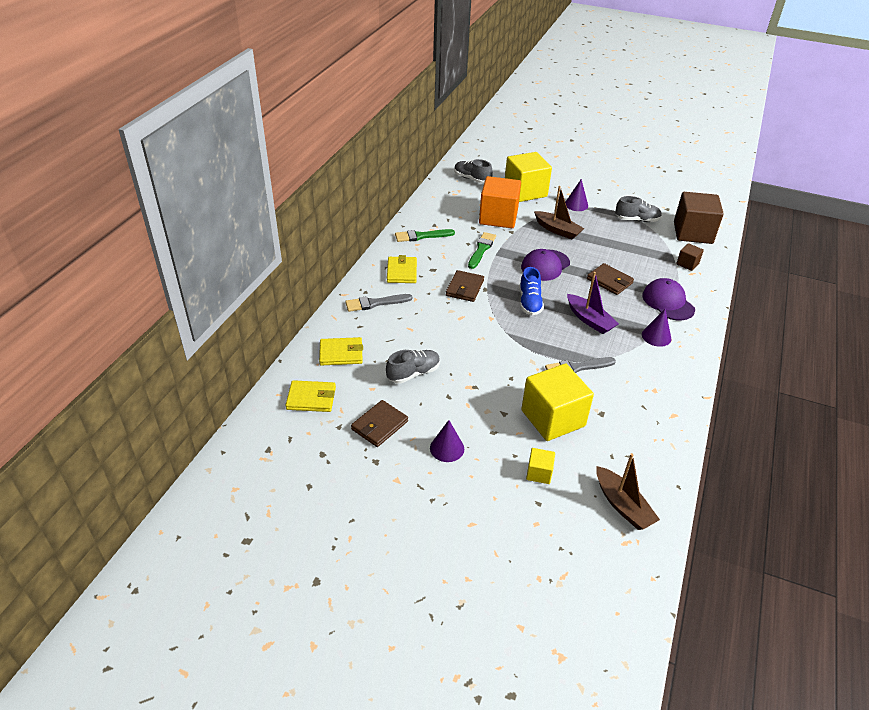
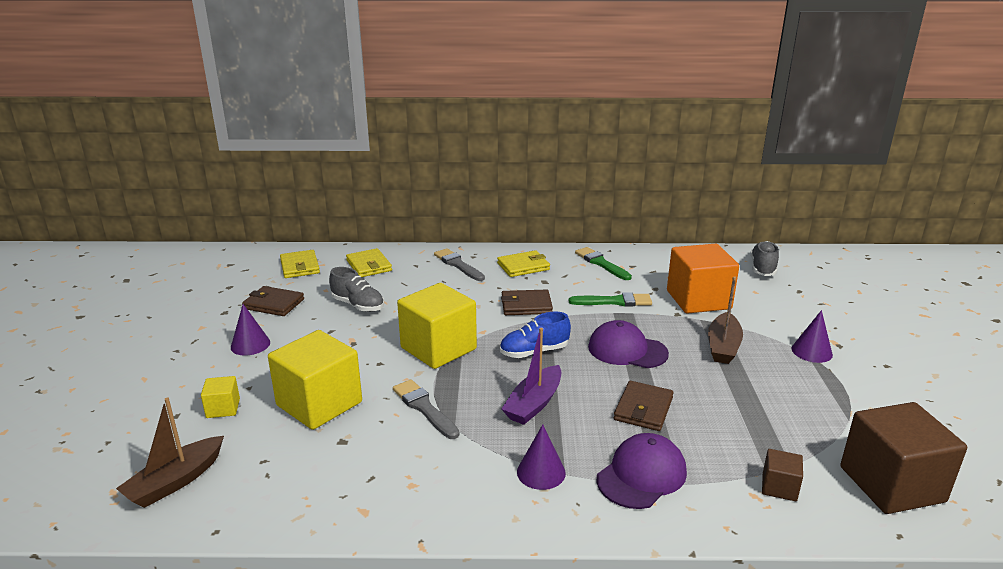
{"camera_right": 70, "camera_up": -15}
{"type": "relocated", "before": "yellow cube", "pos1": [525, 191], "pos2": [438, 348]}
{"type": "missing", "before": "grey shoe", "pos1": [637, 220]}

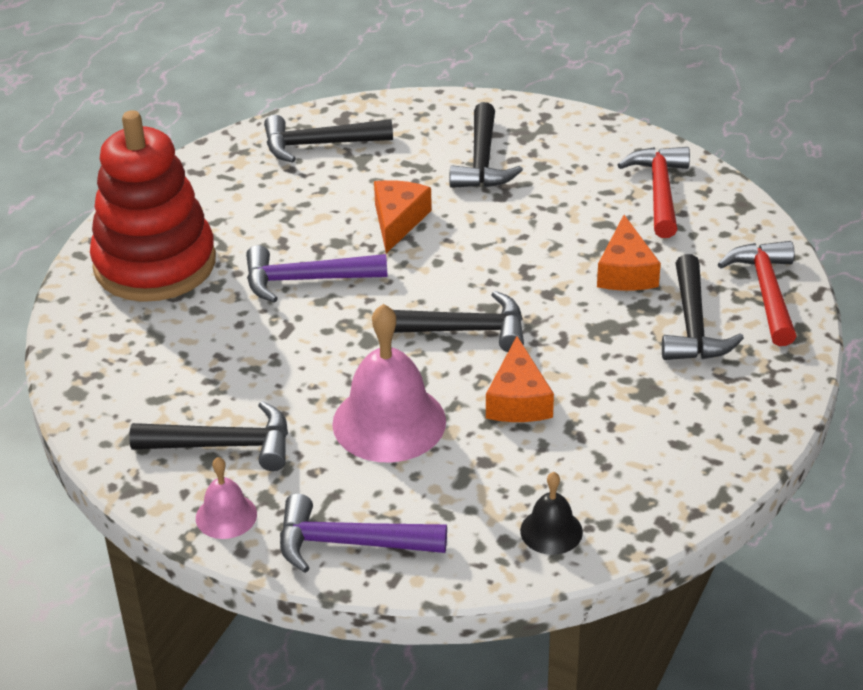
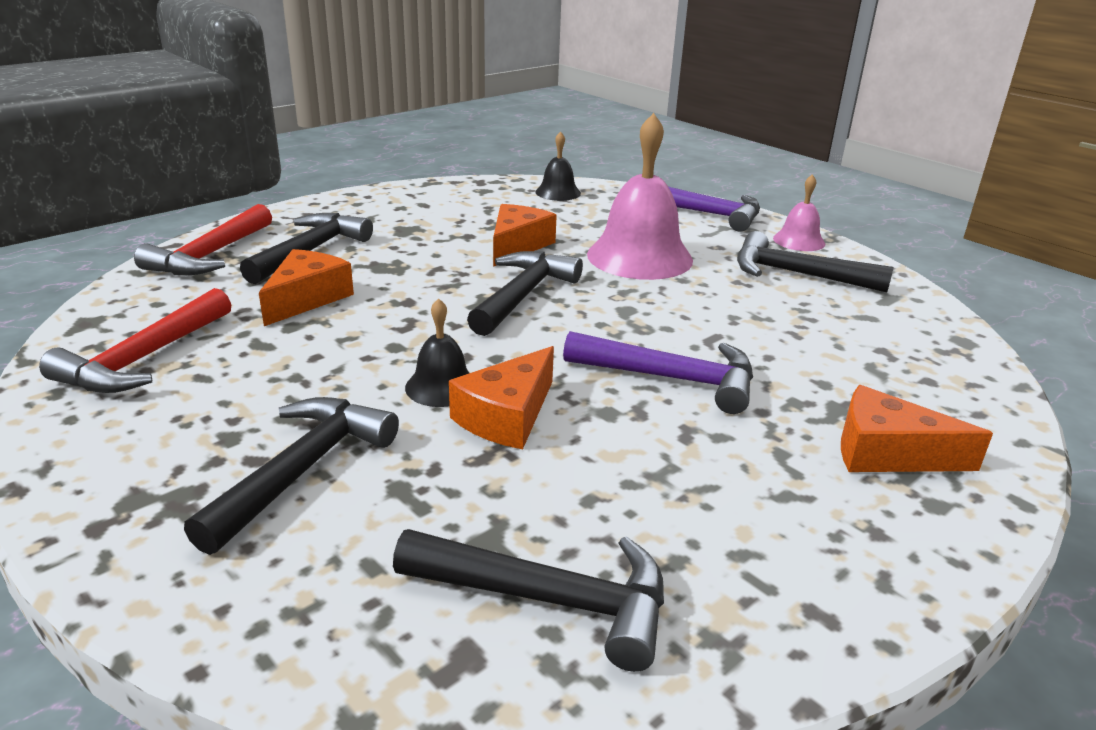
{"camera_right": -160, "camera_up": -10}
{"type": "exchanged", "before": "red stacking toy", "after": "orange cheese", "pos1": [155, 264], "pos2": [887, 453]}
{"type": "spun", "before": "black hammer", "pos1": [463, 330], "pos2": [523, 295], "turn": 90}
{"type": "appeared", "after": "black bell", "pos2": [441, 386]}

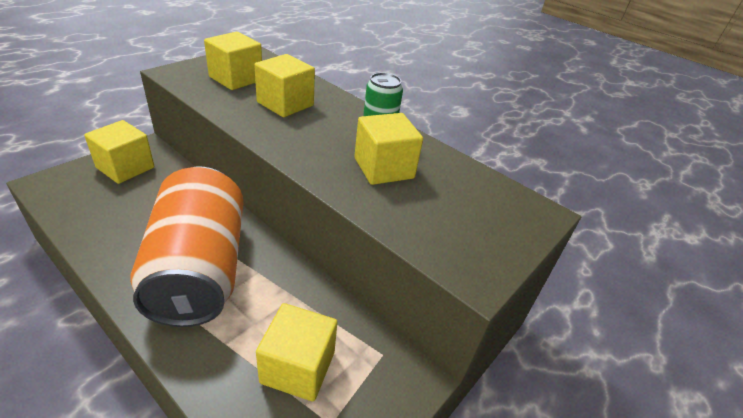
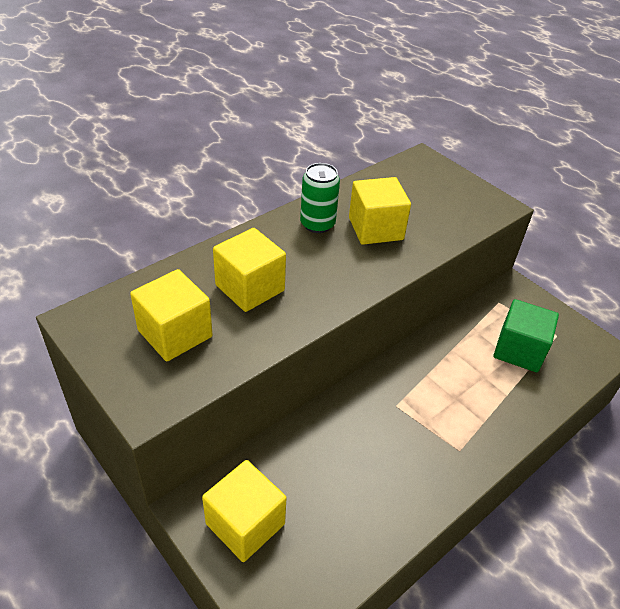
{"camera_right": -80, "camera_up": 5}
{"type": "missing", "before": "orange can", "pos1": [199, 268]}
{"type": "colour", "before": "yellow cube", "after": "green cube", "pos1": [298, 367], "pos2": [519, 350]}

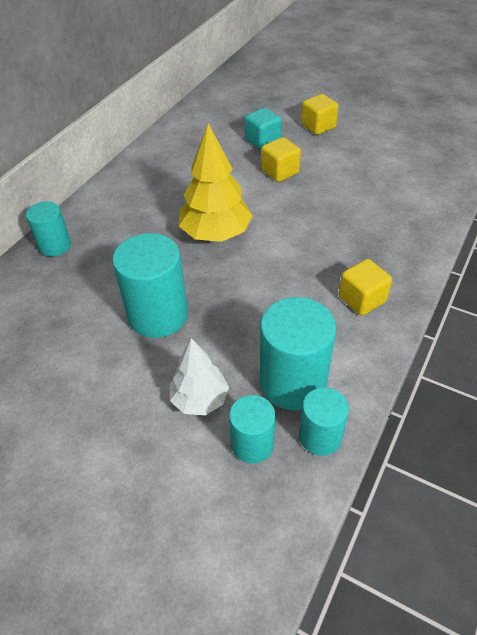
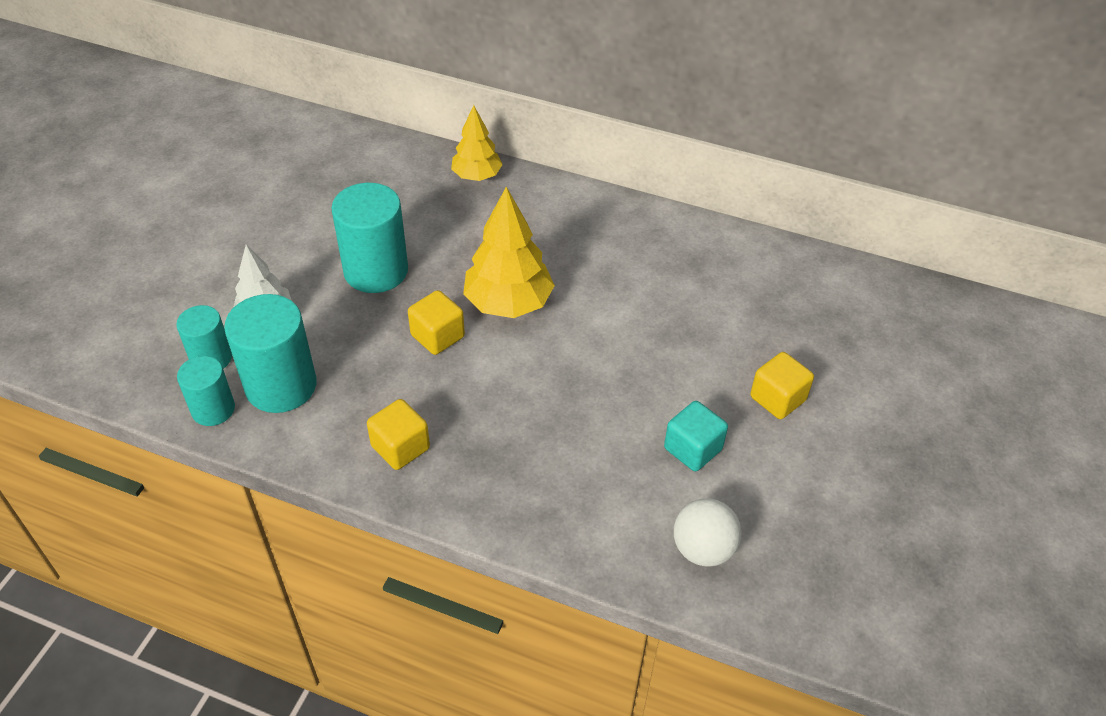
{"camera_right": 80, "camera_up": 0}
{"type": "exchanged", "before": "turquoise cylinder", "after": "yellow tree", "pos1": [55, 246], "pos2": [477, 176]}
{"type": "relocated", "before": "turquoise cube", "pos1": [262, 140], "pos2": [692, 449]}
{"type": "relocated", "before": "yellow cube", "pos1": [280, 172], "pos2": [437, 336]}
{"type": "appeared", "after": "white ball", "pos2": [703, 549]}

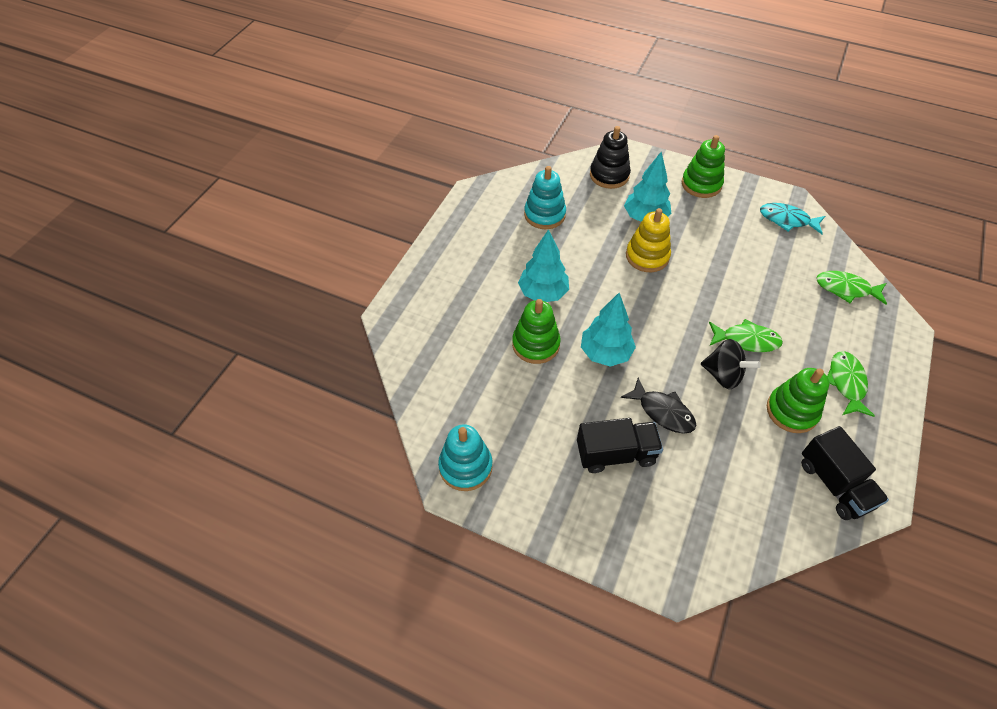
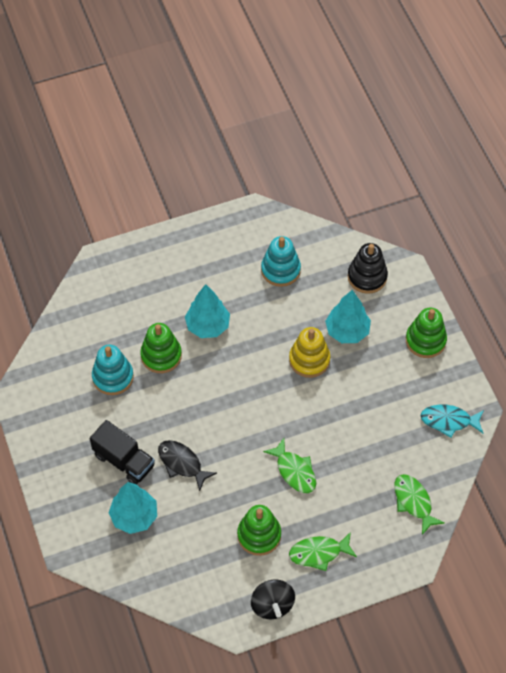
{"camera_right": 45, "camera_up": 5}
{"type": "relocated", "before": "turquoise stacking toy", "pos1": [465, 466], "pos2": [113, 377]}
{"type": "relocated", "before": "turquoise tree", "pos1": [605, 353], "pos2": [134, 516]}
{"type": "spun", "before": "black fish", "pos1": [663, 412], "pos2": [182, 463], "turn": 135}
{"type": "relocated", "before": "black spinning top", "pos1": [723, 375], "pos2": [272, 605]}
{"type": "spun", "before": "turquoise fish", "pos1": [787, 220], "pos2": [449, 421], "turn": -60}
{"type": "missing", "before": "black truck", "pos1": [835, 484]}
{"type": "spun", "before": "green fish", "pos1": [846, 383], "pos2": [318, 553], "turn": -150}

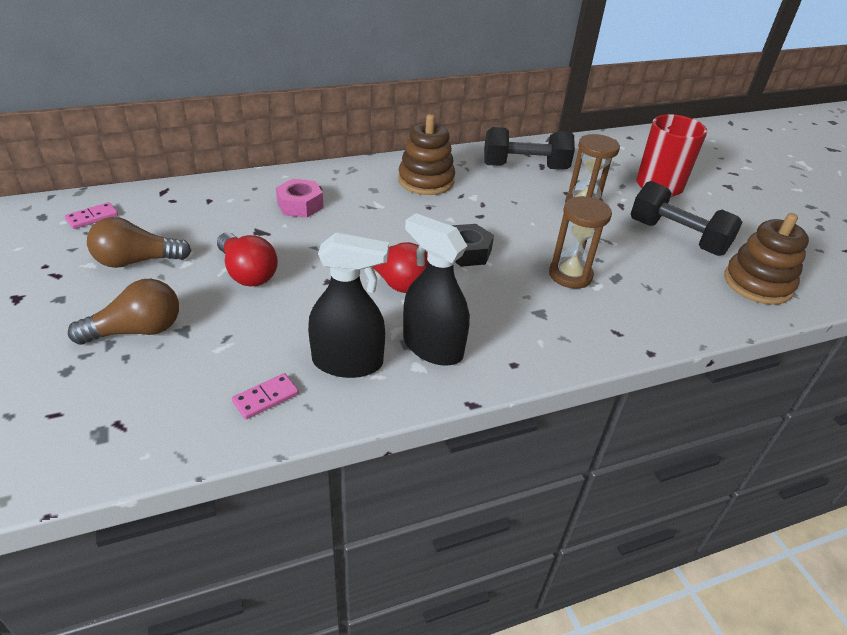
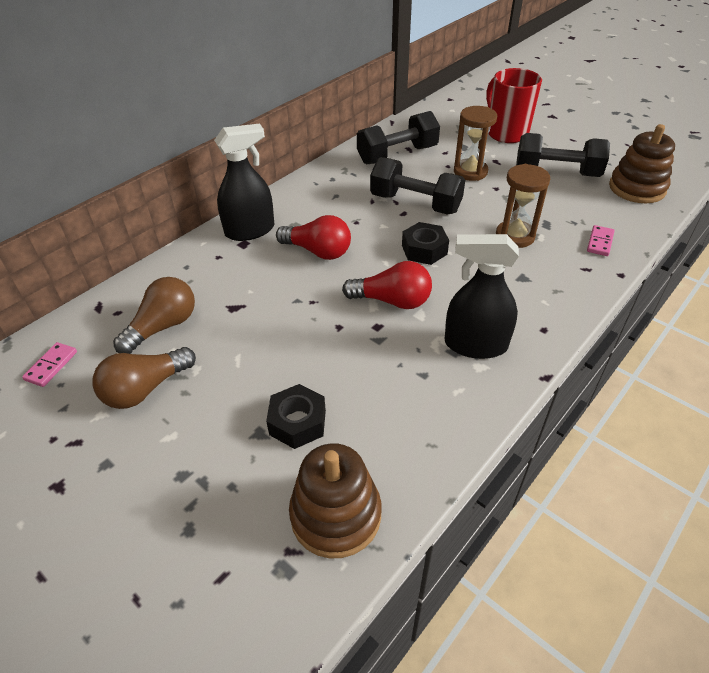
{"camera_right": -25, "camera_up": 5}
{"type": "relocated", "before": "brown light bulb", "pos1": [137, 330], "pos2": [163, 326]}
{"type": "relocated", "before": "red light bulb", "pos1": [247, 273], "pos2": [318, 251]}
{"type": "relocated", "before": "pink domino", "pos1": [266, 398], "pos2": [600, 242]}
{"type": "missing", "before": "pink nut", "pos1": [300, 205]}
{"type": "relocated", "before": "black spray bottle", "pos1": [348, 362], "pos2": [250, 230]}
{"type": "relocated", "before": "brown stacking toy", "pos1": [426, 181], "pos2": [336, 515]}
{"type": "appeared", "after": "black nut", "pos2": [298, 422]}
{"type": "appeared", "after": "black dumbbell", "pos2": [415, 203]}

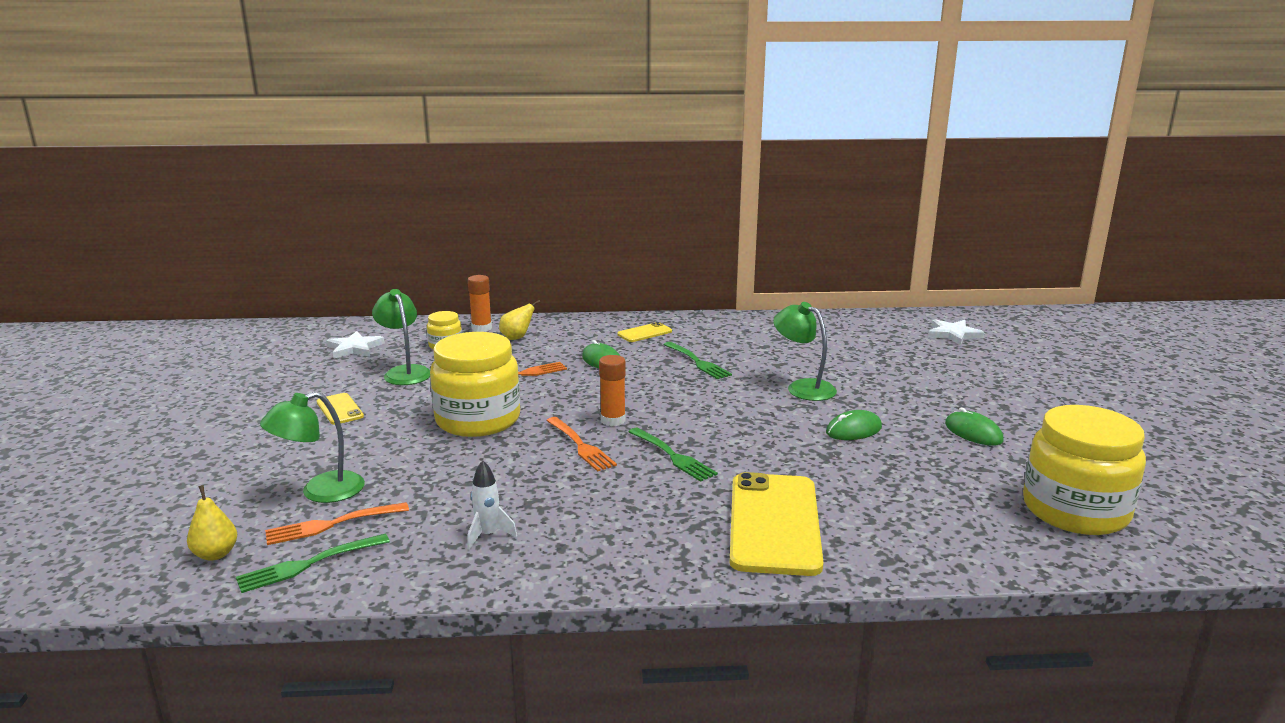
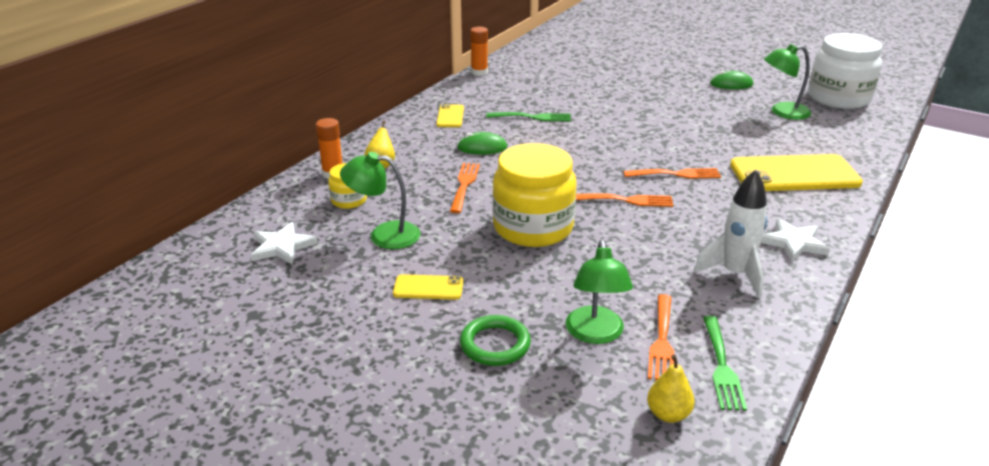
{"camera_right": -55, "camera_up": 10}
{"type": "size", "before": "white rocket", "pos1": [488, 535], "pos2": [735, 274], "scale": 1.68}
{"type": "relocated", "before": "orange glue stick", "pos1": [613, 420], "pos2": [479, 72]}
{"type": "colour", "before": "green fork", "after": "orange fork", "pos1": [672, 456], "pos2": [675, 174]}
{"type": "spun", "before": "yellow phone", "pos1": [774, 523], "pos2": [794, 174], "turn": -45}
{"type": "relocated", "before": "green lamp", "pos1": [803, 387], "pos2": [782, 112]}
{"type": "missing", "before": "green mouse", "pos1": [853, 430]}
{"type": "relocated", "before": "white star", "pos1": [953, 334], "pos2": [793, 243]}
{"type": "colour", "before": "yellow jar", "after": "white jar", "pos1": [1075, 510], "pos2": [838, 98]}
{"type": "appeared", "after": "green ring", "pos2": [495, 344]}

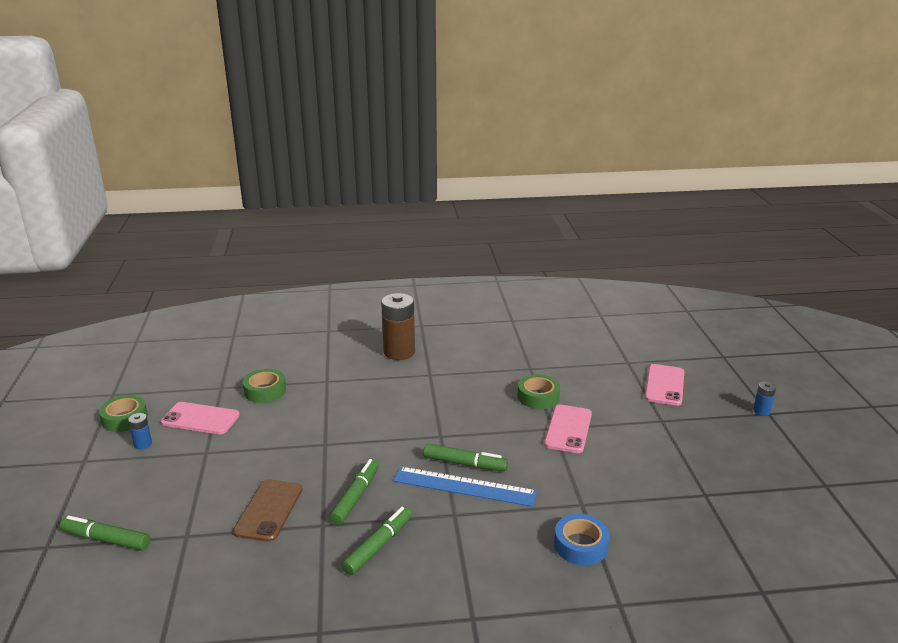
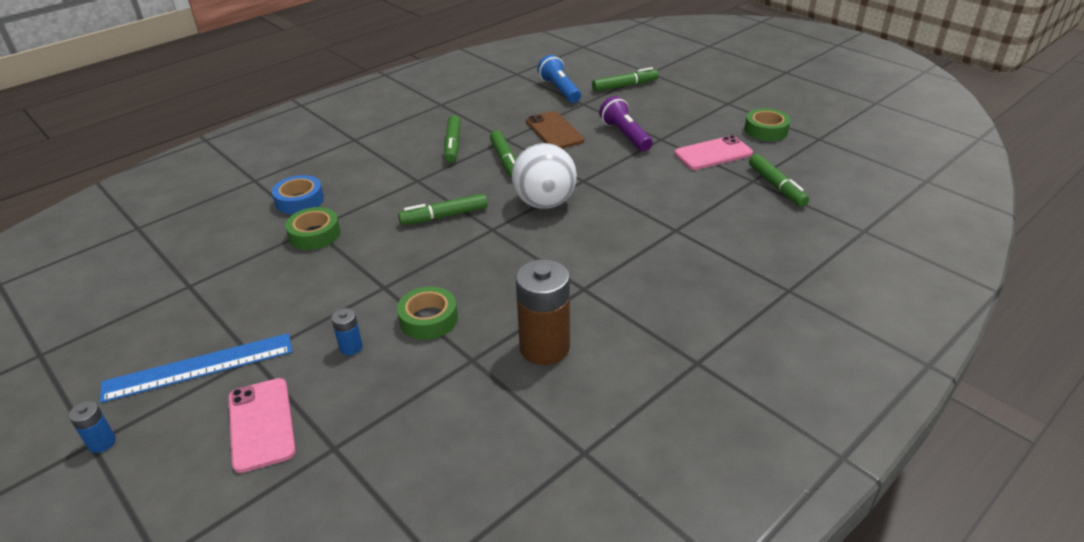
{"camera_right": 145, "camera_up": 10}
{"type": "relocated", "before": "blue battery", "pos1": [143, 444], "pos2": [351, 347]}
{"type": "relocated", "before": "green tape", "pos1": [265, 391], "pos2": [314, 234]}
{"type": "relocated", "before": "brown battery", "pos1": [399, 352], "pos2": [544, 348]}
{"type": "relocated", "before": "blue ruler", "pos1": [464, 486], "pos2": [199, 367]}
{"type": "missing", "before": "pink phone", "pos1": [568, 429]}
{"type": "appeared", "after": "white ball", "pos2": [544, 203]}
{"type": "appeared", "after": "blue flashlight", "pos2": [559, 90]}
{"type": "appeared", "after": "purple flashlight", "pos2": [625, 135]}
{"type": "appeared", "after": "green marker", "pos2": [776, 186]}

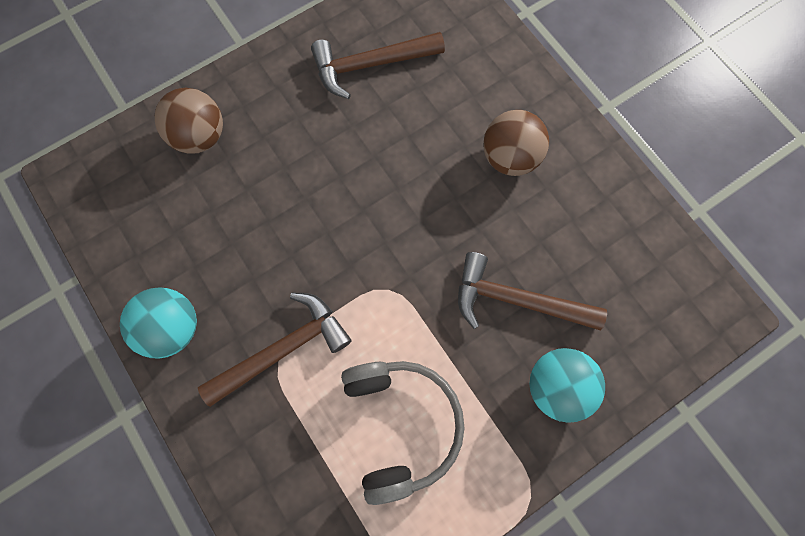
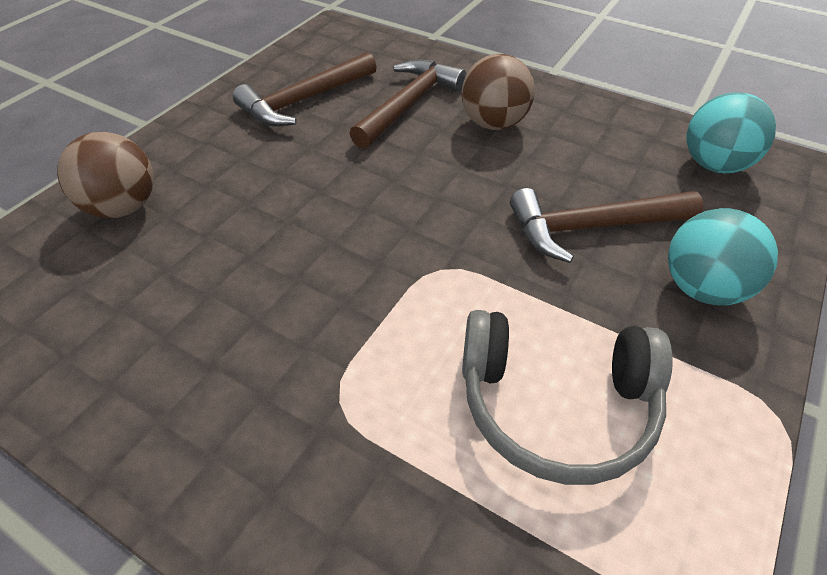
{"camera_right": -25, "camera_up": -25}
{"type": "relocated", "before": "turquoise ball", "pos1": [173, 328], "pos2": [714, 165]}
{"type": "relocated", "before": "brown hammer", "pos1": [283, 349], "pos2": [408, 105]}
{"type": "spun", "before": "grey headphones", "pos1": [401, 424], "pos2": [556, 405], "turn": 135}

